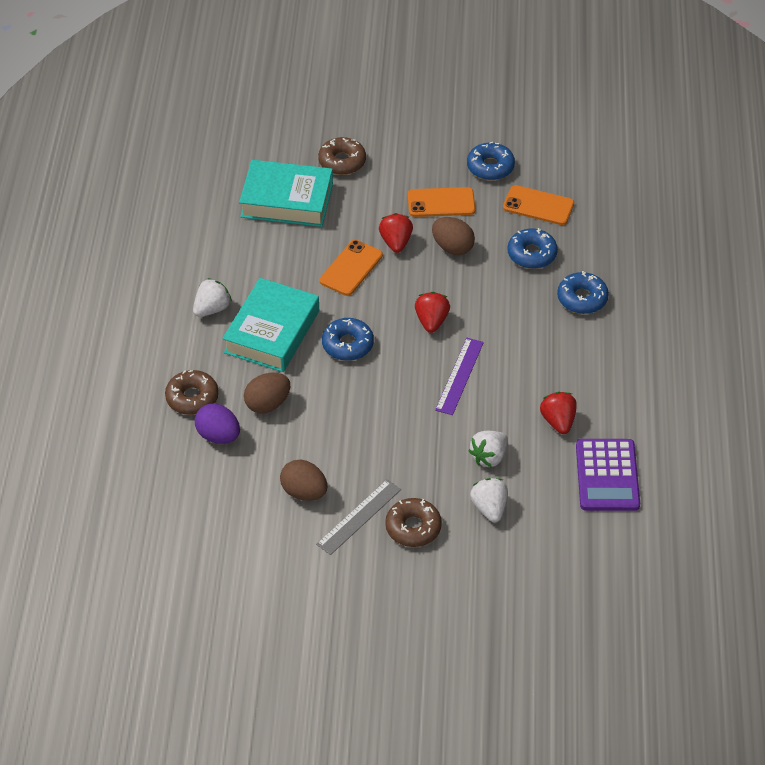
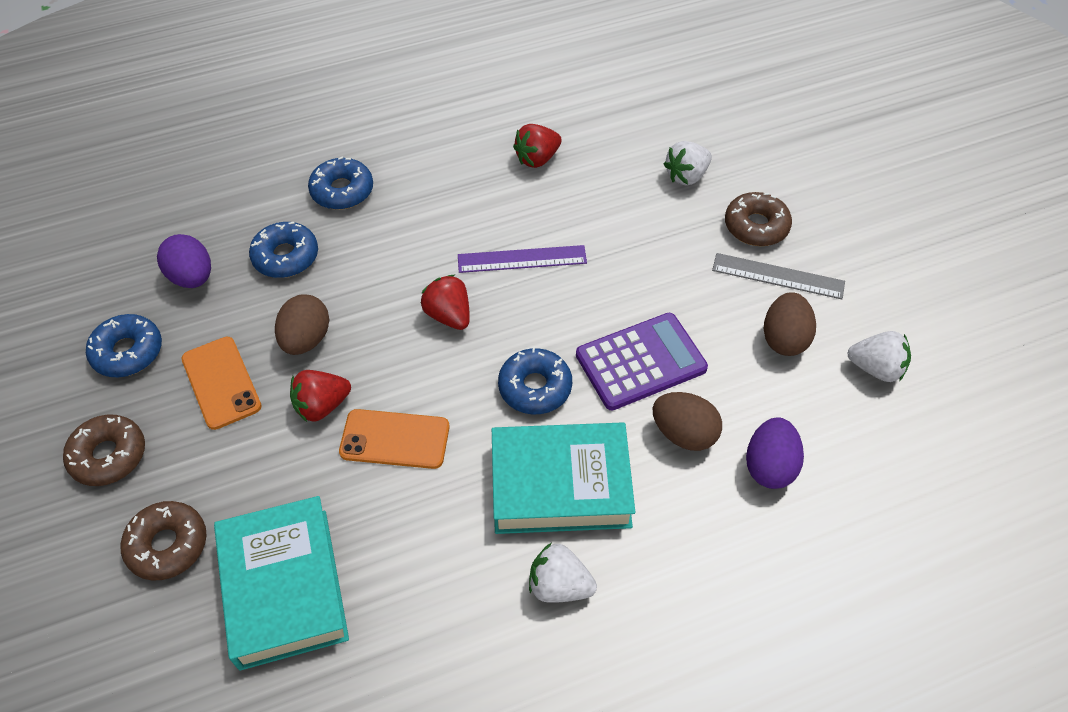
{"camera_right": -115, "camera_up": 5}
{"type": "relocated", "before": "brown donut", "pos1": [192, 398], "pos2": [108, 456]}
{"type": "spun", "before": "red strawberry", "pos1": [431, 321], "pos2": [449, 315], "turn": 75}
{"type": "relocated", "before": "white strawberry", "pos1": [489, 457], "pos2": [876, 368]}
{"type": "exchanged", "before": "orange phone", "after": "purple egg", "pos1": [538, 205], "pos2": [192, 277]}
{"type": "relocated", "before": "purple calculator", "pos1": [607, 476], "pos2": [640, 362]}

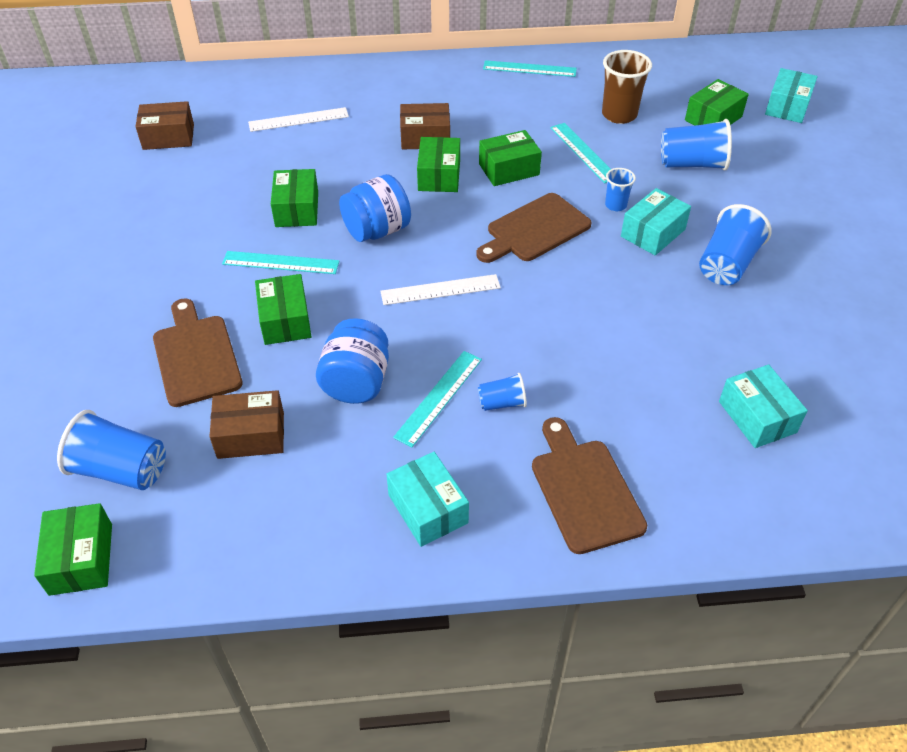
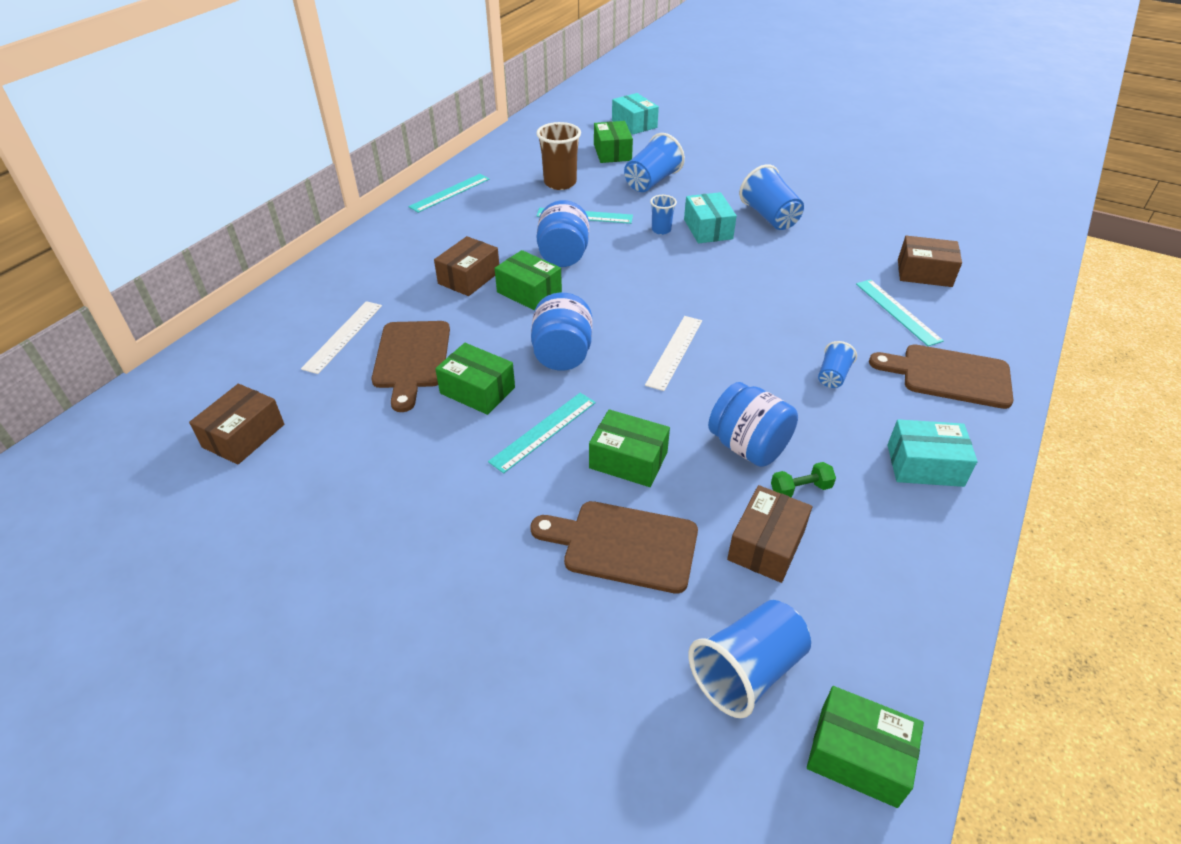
{"camera_right": -55, "camera_up": -5}
{"type": "relocated", "before": "turquoise ruler", "pos1": [439, 397], "pos2": [897, 311]}
{"type": "relocated", "before": "brown cutting board", "pos1": [534, 230], "pos2": [411, 359]}
{"type": "exchanged", "before": "green box", "after": "blue jar", "pos1": [509, 169], "pos2": [563, 256]}
{"type": "colour", "before": "turquoise box", "after": "brown box", "pos1": [757, 417], "pos2": [924, 273]}
{"type": "appeared", "after": "green dumbbell", "pos2": [800, 489]}

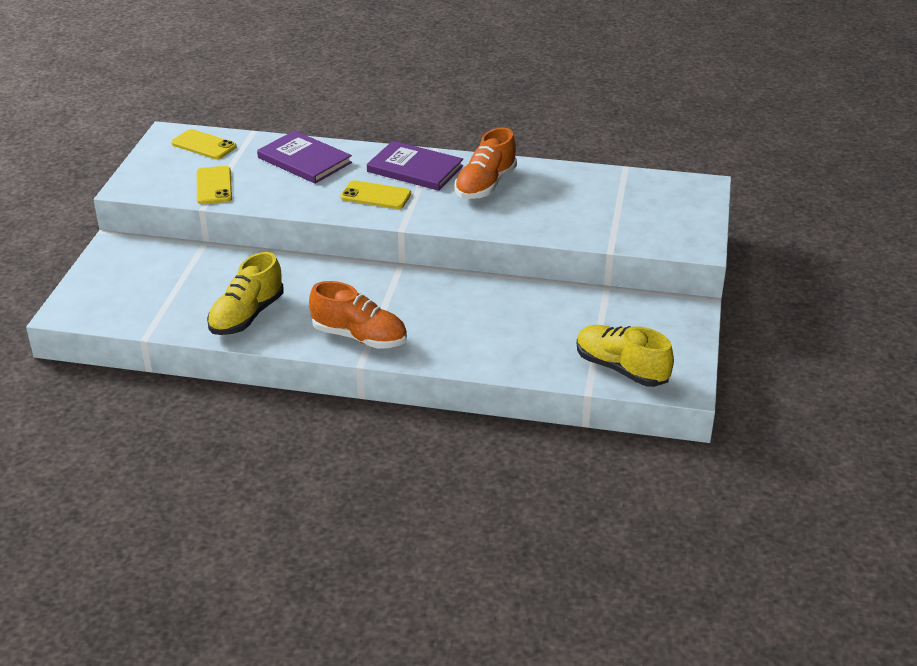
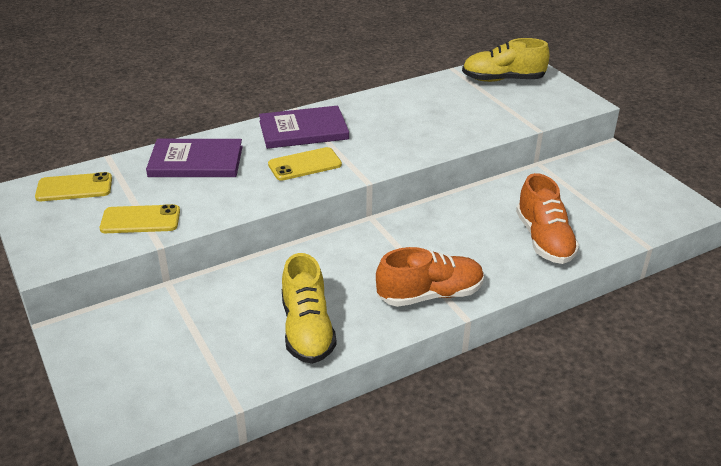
{"camera_right": -40, "camera_up": 0}
{"type": "spun", "before": "yellow phone", "pos1": [214, 186], "pos2": [140, 220], "turn": -45}
{"type": "relocated", "before": "orange shoe", "pos1": [485, 185], "pos2": [544, 240]}
{"type": "relocated", "before": "yellow shoe", "pos1": [621, 369], "pos2": [503, 80]}

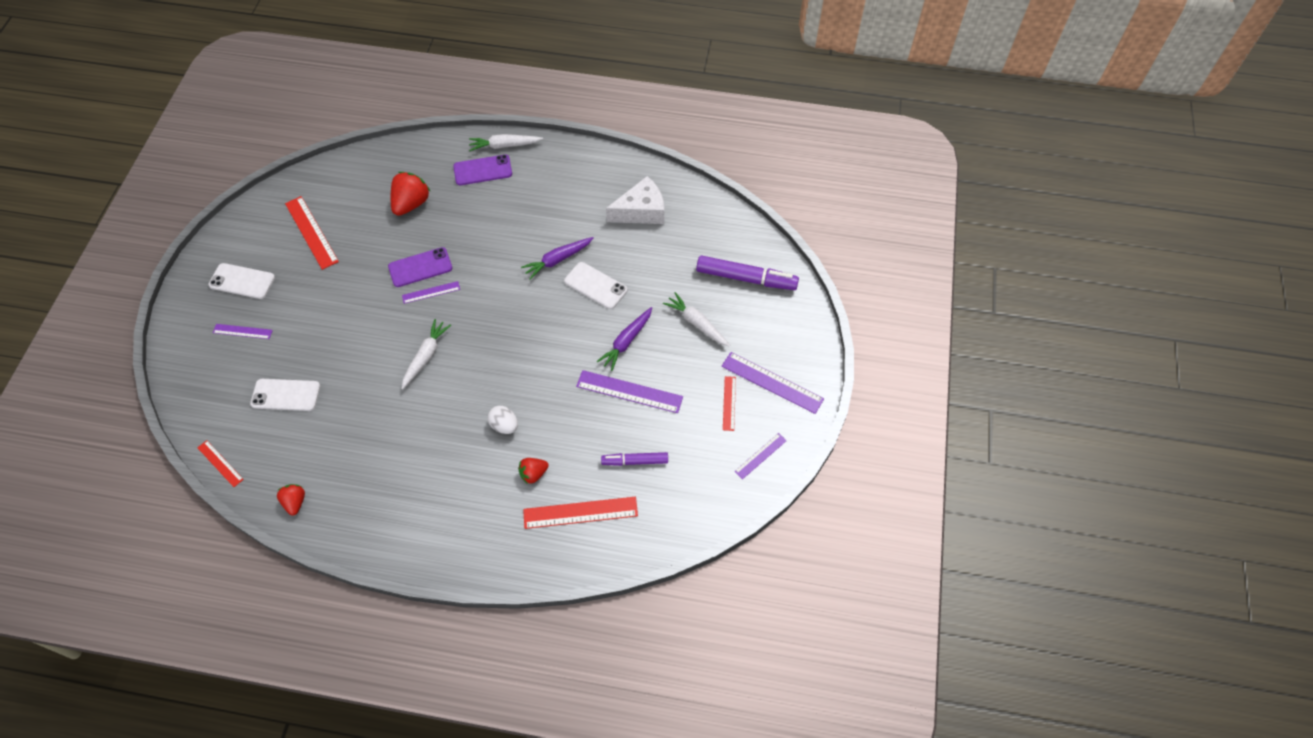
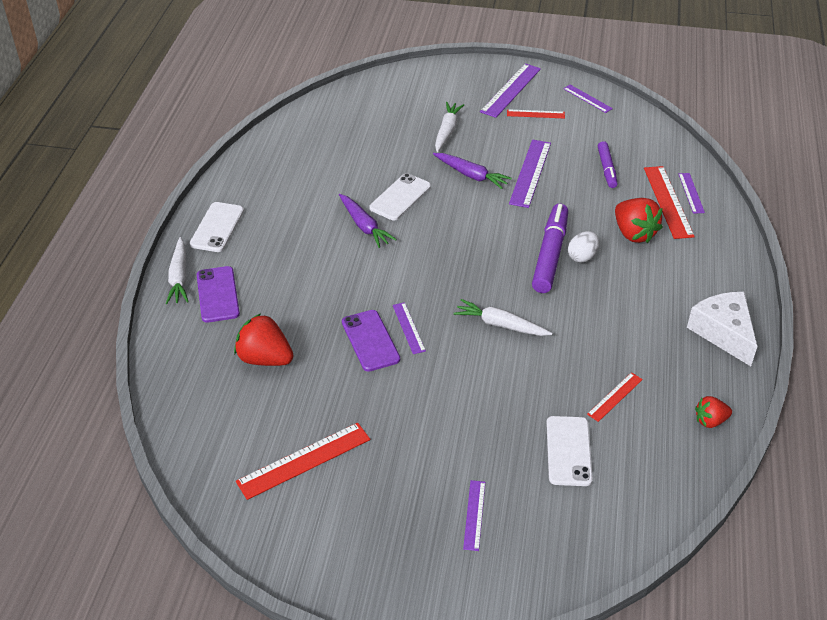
{"camera_right": -90, "camera_up": -15}
{"type": "relocated", "before": "red ruler", "pos1": [220, 463], "pos2": [615, 396]}
{"type": "relocated", "before": "white phone", "pos1": [242, 281], "pos2": [217, 227]}
{"type": "size", "before": "red strawberry", "pos1": [533, 474], "pos2": [634, 234], "scale": 1.7}
{"type": "relocated", "before": "white cheese", "pos1": [641, 211], "pos2": [723, 333]}
{"type": "spun", "before": "white carrot", "pos1": [697, 323], "pos2": [447, 131], "turn": 150}
{"type": "relocated", "before": "purple marker", "pos1": [746, 278], "pos2": [550, 254]}
{"type": "appeared", "after": "purple ruler", "pos2": [691, 193]}

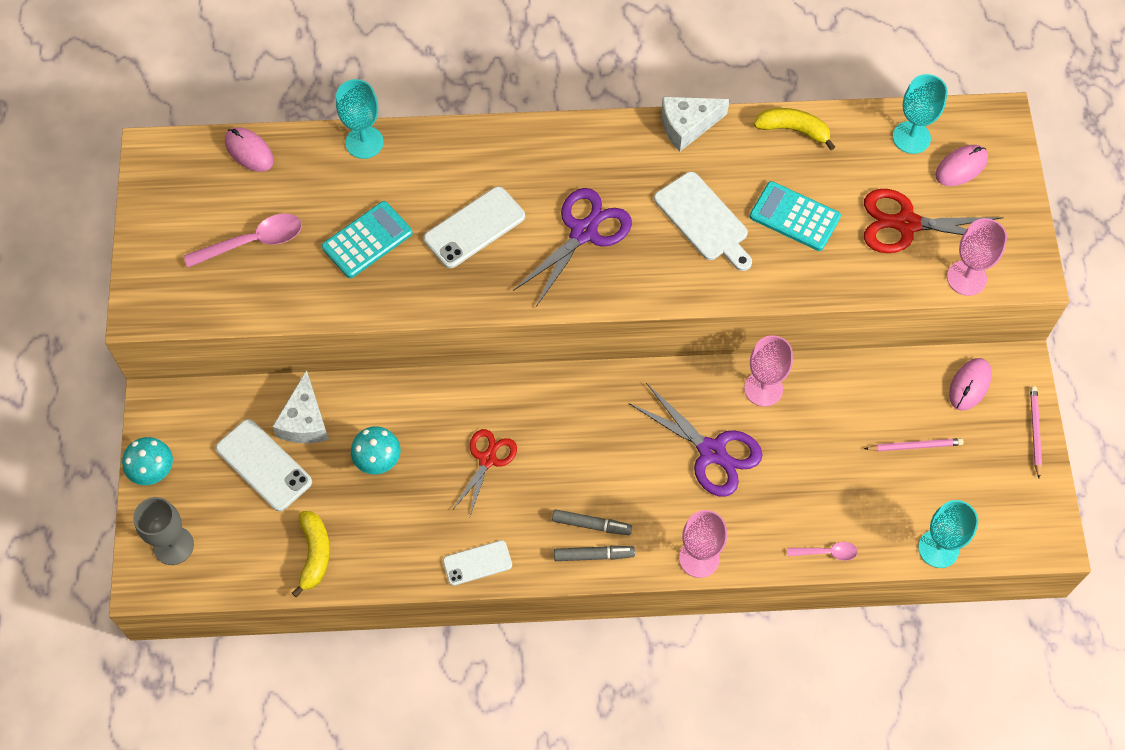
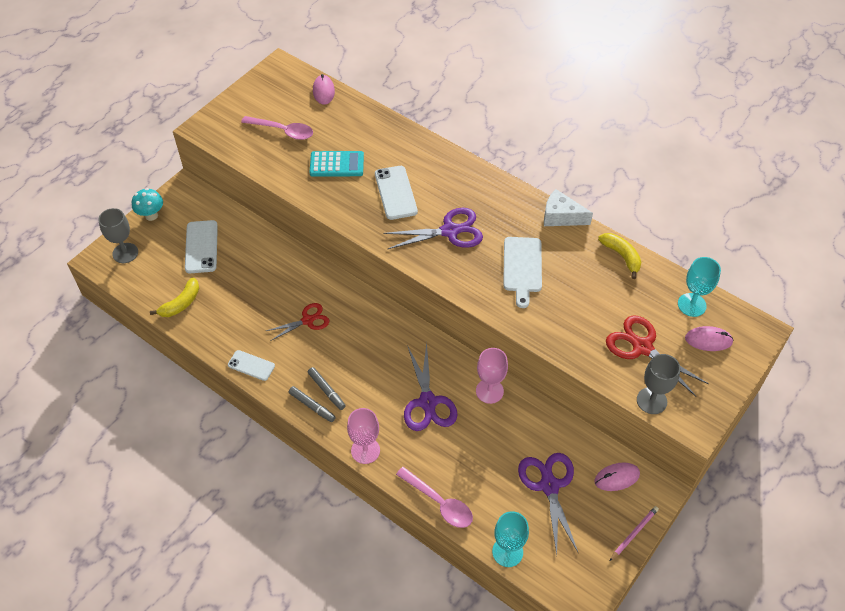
{"camera_right": 40, "camera_up": -10}
{"type": "missing", "before": "white cheese", "pos1": [305, 421]}
{"type": "missing", "before": "turquoise goblet", "pos1": [364, 142]}
{"type": "missing", "before": "turquoise mushroom", "pos1": [378, 462]}
{"type": "spun", "before": "white phone", "pos1": [474, 228], "pos2": [395, 193], "turn": 75}
{"type": "missing", "before": "turquoise calculator", "pos1": [794, 217]}
{"type": "size", "before": "pink spoon", "pos1": [827, 552], "pos2": [439, 502], "scale": 1.78}
{"type": "exchanged", "before": "pink pencil", "after": "purple scissors", "pos1": [915, 446], "pos2": [549, 485]}
{"type": "colour", "before": "pink goblet", "after": "grey goblet", "pos1": [966, 278], "pos2": [651, 401]}

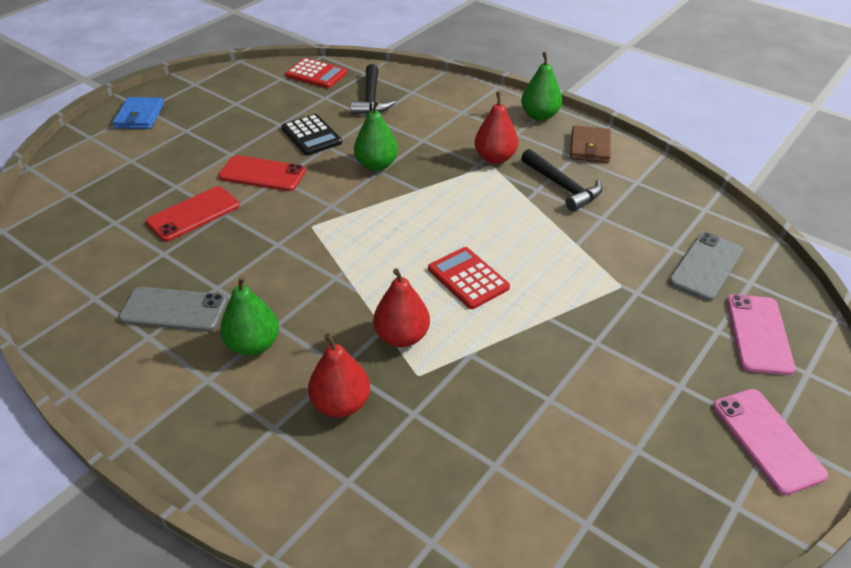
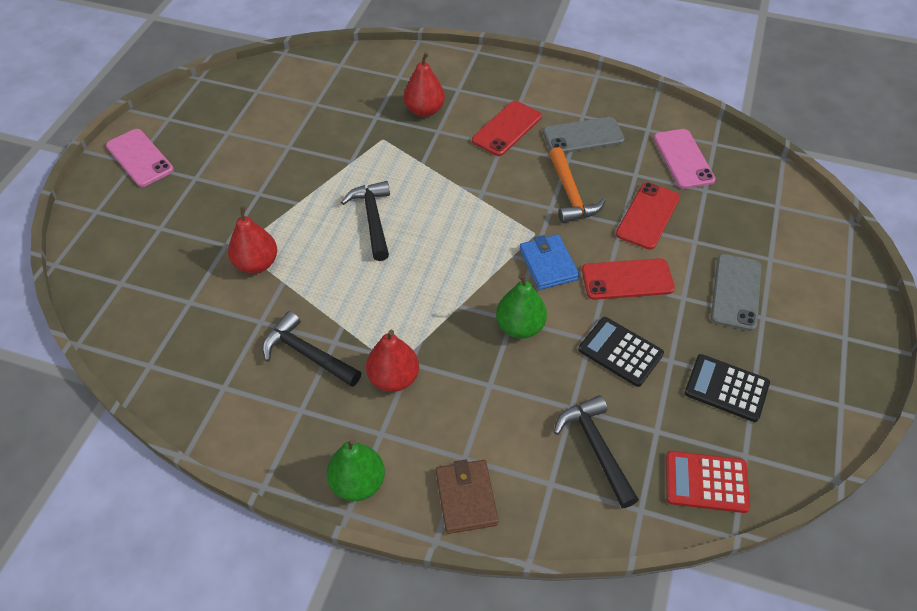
{"camera_right": 160, "camera_up": 10}
{"type": "relocated", "before": "blue wallet", "pos1": [140, 116], "pos2": [548, 264]}
{"type": "exchanged", "before": "green pear", "after": "red phone", "pos1": [253, 345], "pos2": [507, 128]}
{"type": "relocated", "before": "red pear", "pos1": [402, 337], "pos2": [257, 264]}
{"type": "exchanged", "before": "red calculator", "after": "black hammer", "pos1": [468, 278], "pos2": [373, 219]}
{"type": "relocated", "before": "brown wallet", "pos1": [589, 147], "pos2": [466, 498]}
{"type": "relocated", "before": "grey phone", "pos1": [706, 266], "pos2": [736, 292]}
{"type": "relocated", "before": "pink phone", "pos1": [758, 334], "pos2": [683, 159]}
{"type": "appeared", "after": "orange hammer", "pos2": [570, 194]}
{"type": "appeared", "after": "black calculator", "pos2": [726, 388]}

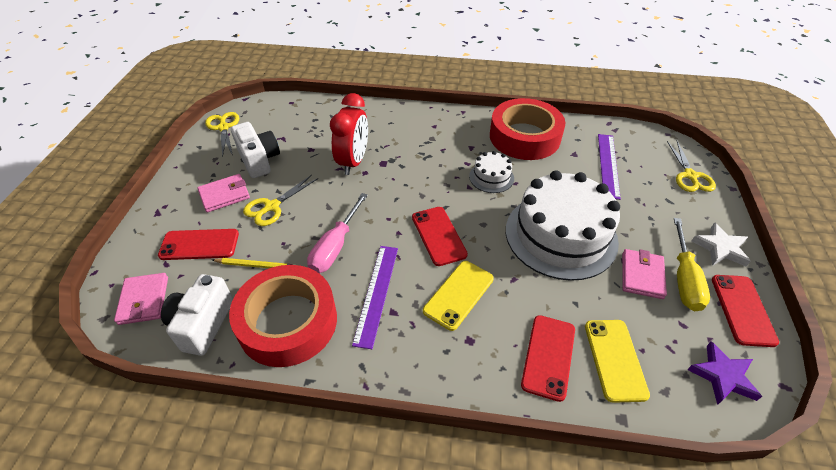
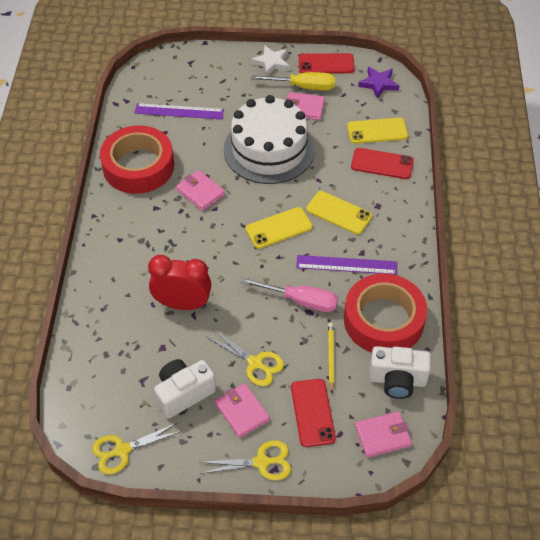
{"camera_right": -95, "camera_up": 5}
{"type": "colour", "before": "red phone", "after": "yellow phone", "pos1": [438, 236], "pos2": [279, 228]}
{"type": "exchanged", "before": "white cake", "after": "pink wallet", "pos1": [491, 177], "pos2": [200, 192]}
{"type": "relocated", "before": "yellow scissors", "pos1": [690, 176], "pos2": [261, 462]}

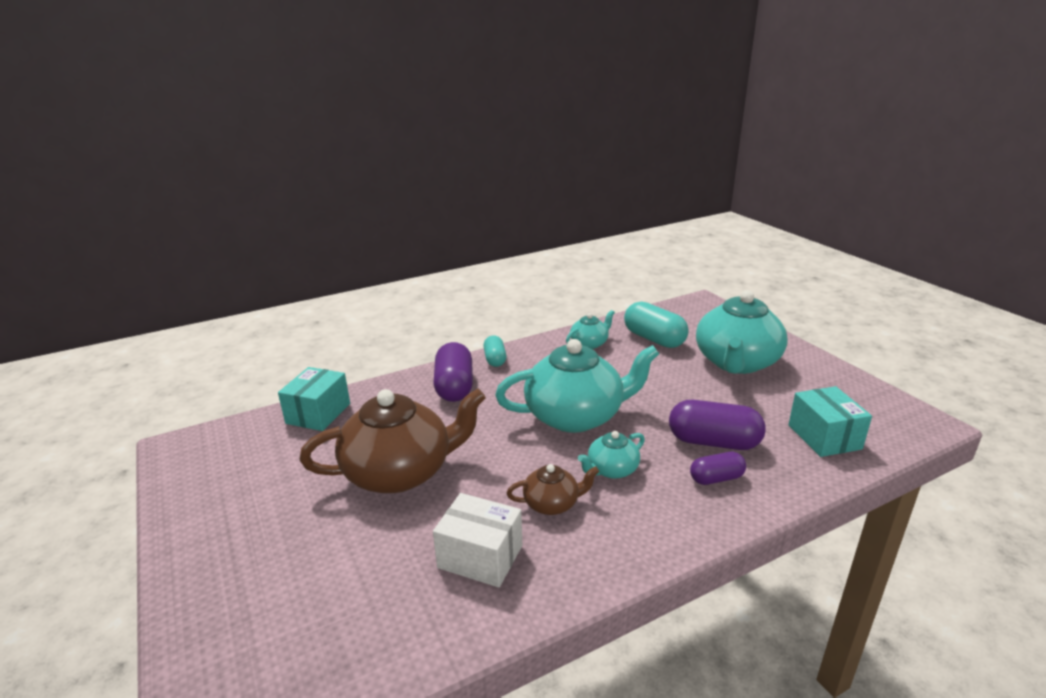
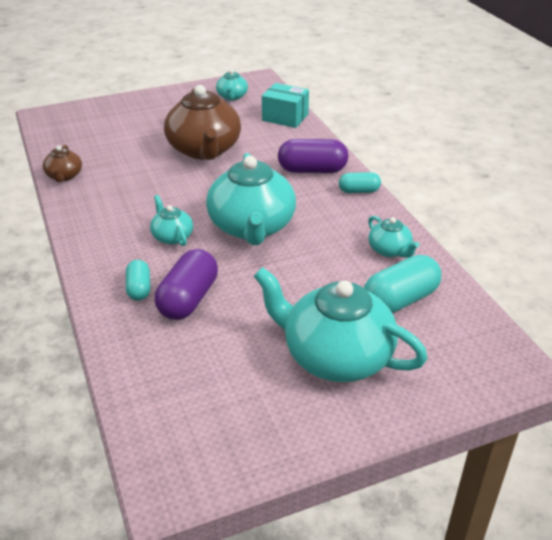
{"camera_right": 95, "camera_up": 10}
{"type": "missing", "before": "white box", "pos1": [480, 556]}
{"type": "relocated", "before": "brown teapot", "pos1": [552, 503], "pos2": [64, 176]}
{"type": "colour", "before": "purple capsule", "after": "turquoise capsule", "pos1": [716, 478], "pos2": [139, 289]}
{"type": "missing", "before": "turquoise box", "pos1": [824, 437]}
{"type": "appeared", "after": "turquoise teapot", "pos2": [232, 97]}

